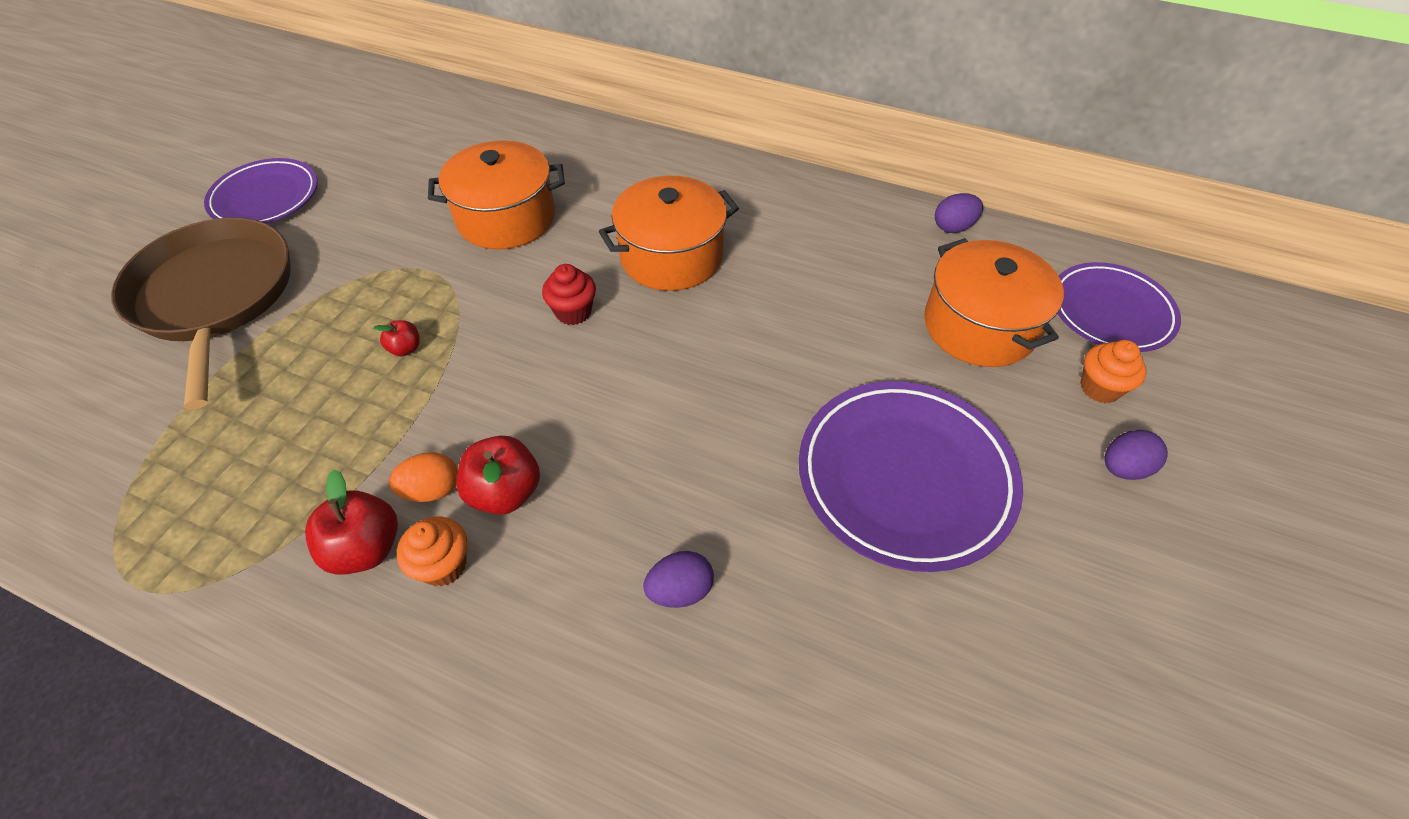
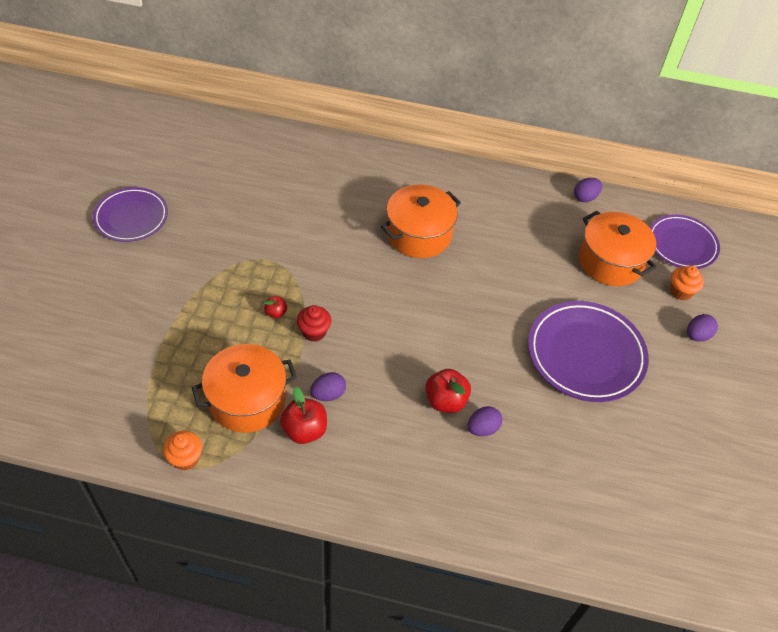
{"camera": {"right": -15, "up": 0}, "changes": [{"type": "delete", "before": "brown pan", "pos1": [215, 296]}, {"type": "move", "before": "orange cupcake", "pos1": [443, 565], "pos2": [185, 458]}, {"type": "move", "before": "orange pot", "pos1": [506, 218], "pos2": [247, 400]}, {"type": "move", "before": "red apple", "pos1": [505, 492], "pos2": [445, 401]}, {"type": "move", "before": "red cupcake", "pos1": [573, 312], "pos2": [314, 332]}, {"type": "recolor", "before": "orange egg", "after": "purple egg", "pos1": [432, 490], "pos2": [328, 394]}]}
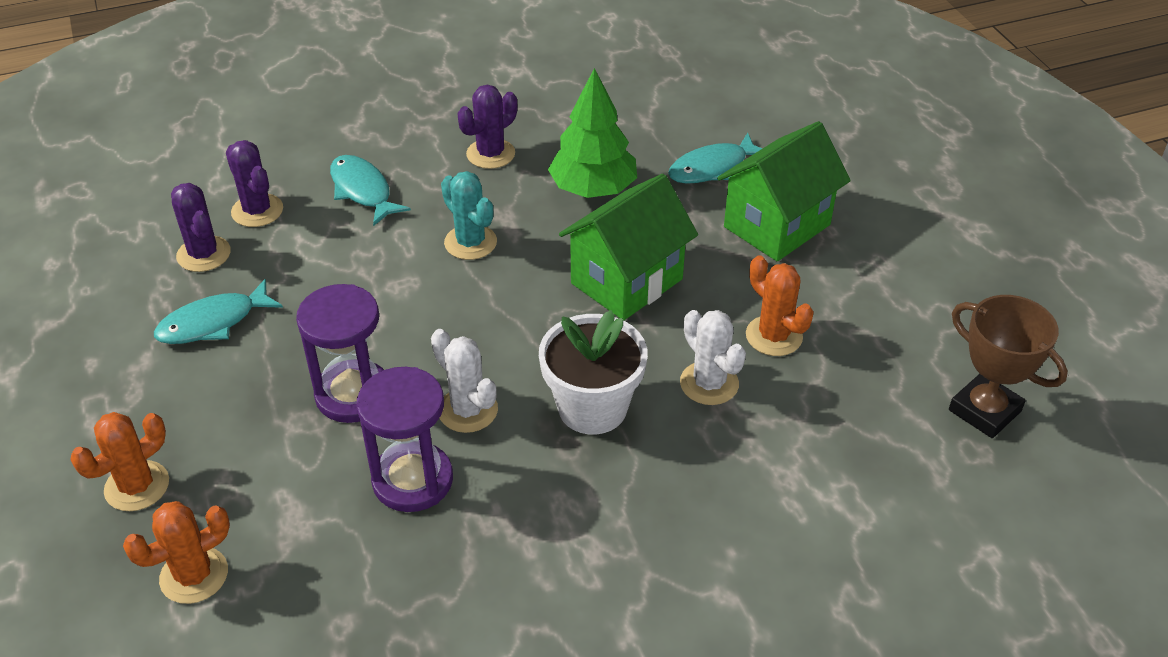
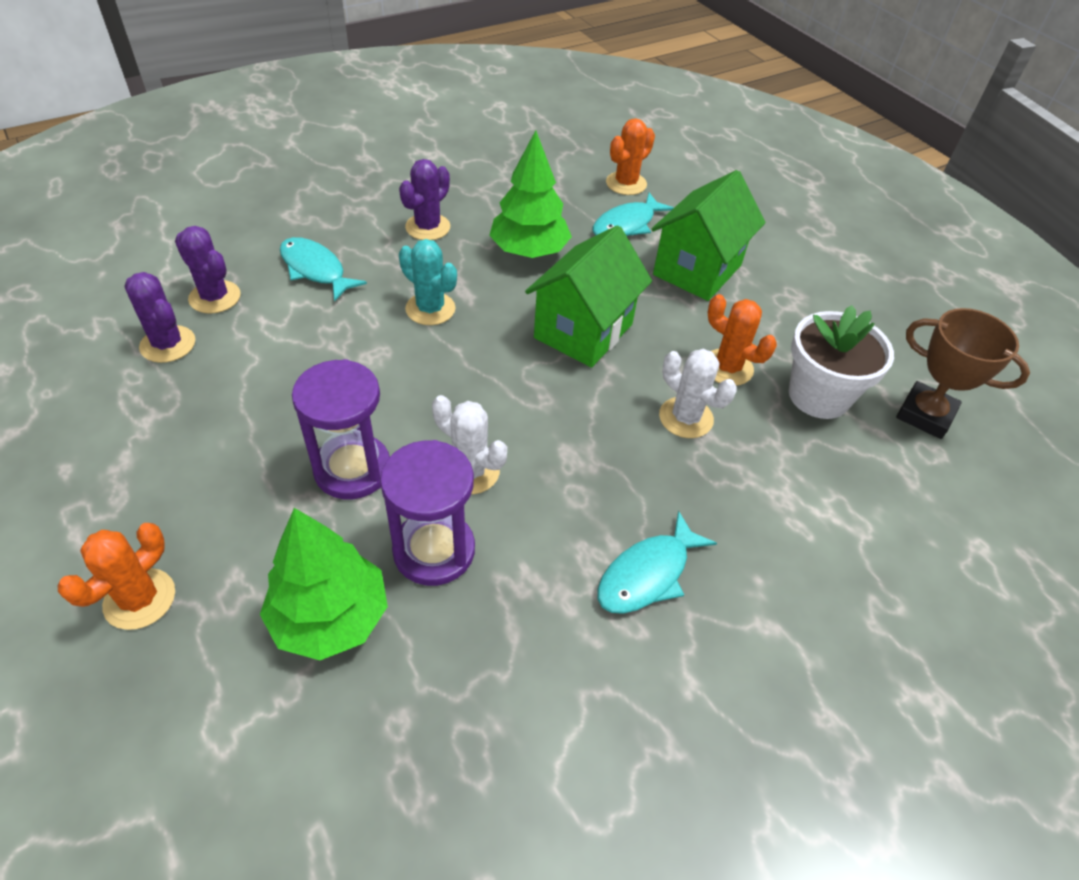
{"camera": {"right": -15, "up": 5}, "changes": [{"type": "insert", "after": "green tree", "pos2": [330, 617]}, {"type": "move", "before": "orange cactus", "pos1": [194, 575], "pos2": [626, 184]}, {"type": "move", "before": "turquoise fish", "pos1": [213, 323], "pos2": [647, 574]}, {"type": "move", "before": "white flower pot", "pos1": [592, 408], "pos2": [818, 396]}]}
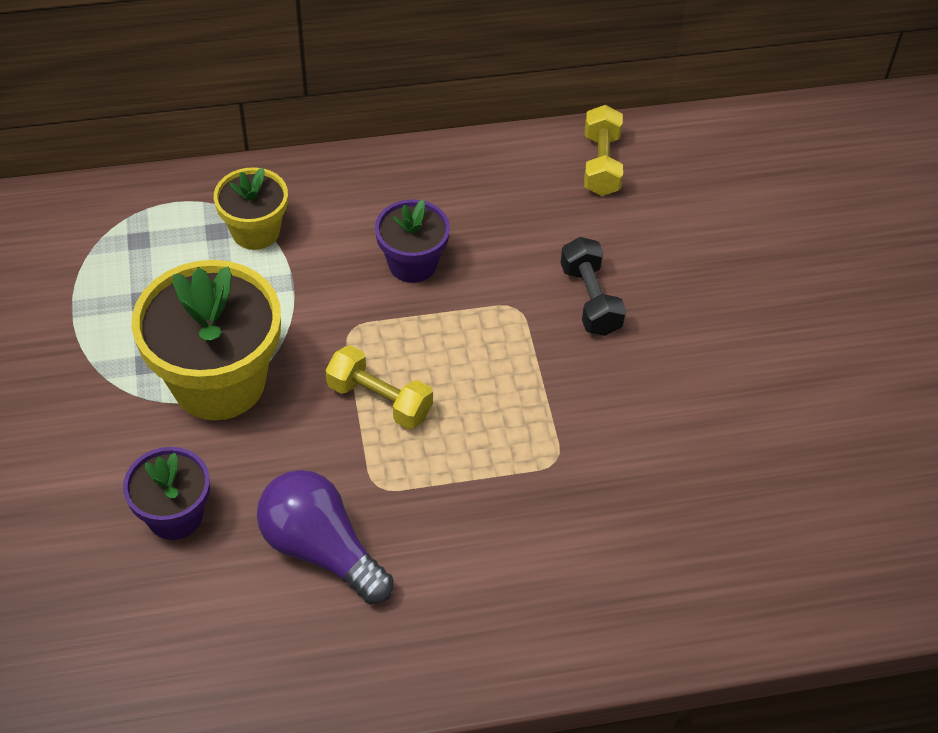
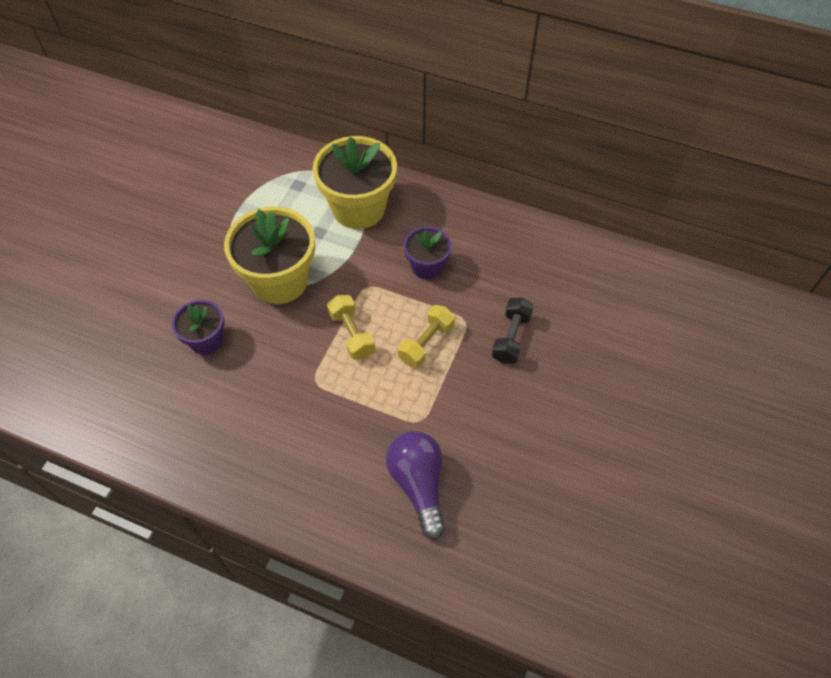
{"camera": {"right": 35, "up": 5}, "changes": [{"type": "move", "before": "purple light bulb", "pos1": [321, 549], "pos2": [418, 484]}, {"type": "move", "before": "yellow dumbbell", "pos1": [601, 164], "pos2": [426, 343]}, {"type": "resize", "before": "yellow flower pot", "pos1": [255, 231], "pos2": [358, 208], "scale": 1.8}]}
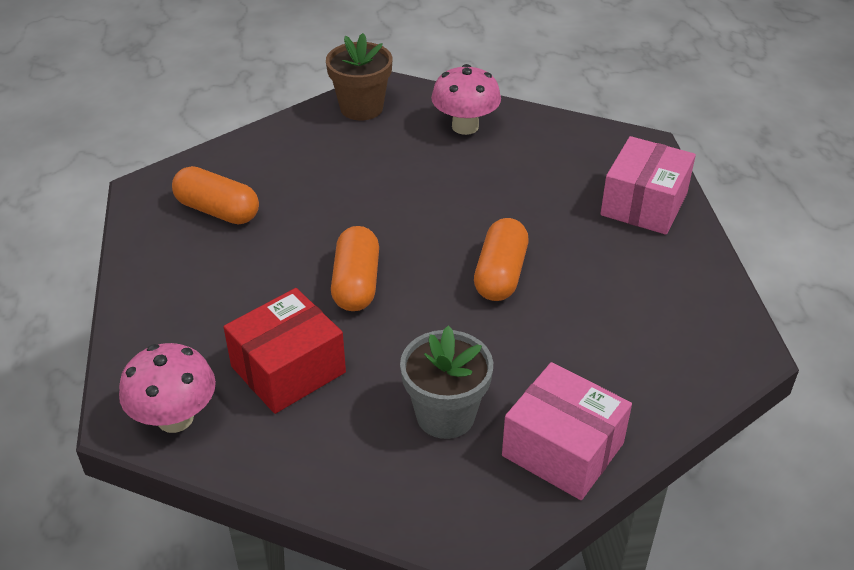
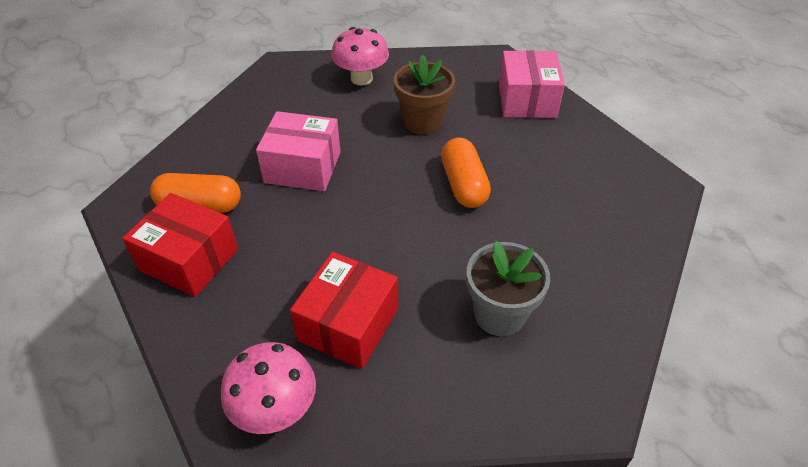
{"camera": {"right": -25, "up": 5}, "changes": [{"type": "delete", "before": "orange capsule", "pos1": [356, 283]}, {"type": "insert", "after": "red box", "pos2": [189, 259]}, {"type": "move", "before": "brown flower pot", "pos1": [361, 108], "pos2": [423, 122]}, {"type": "move", "before": "pink box", "pos1": [562, 449], "pos2": [303, 167]}]}
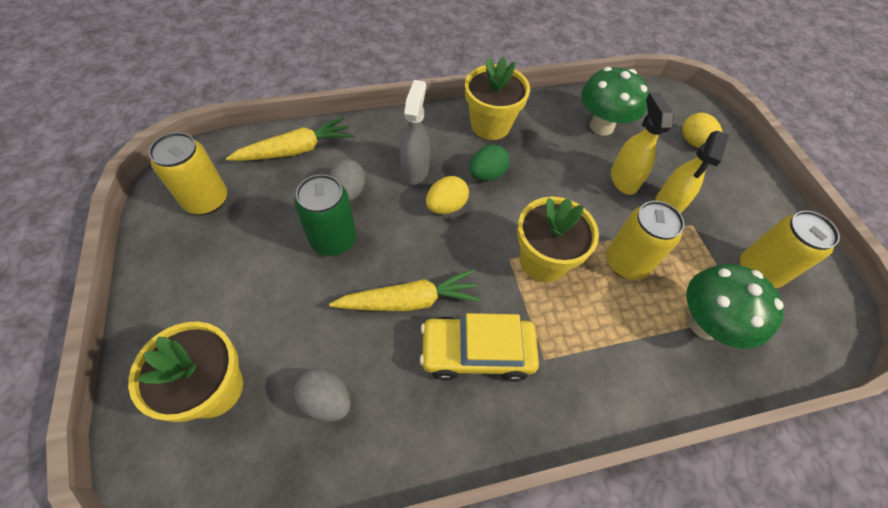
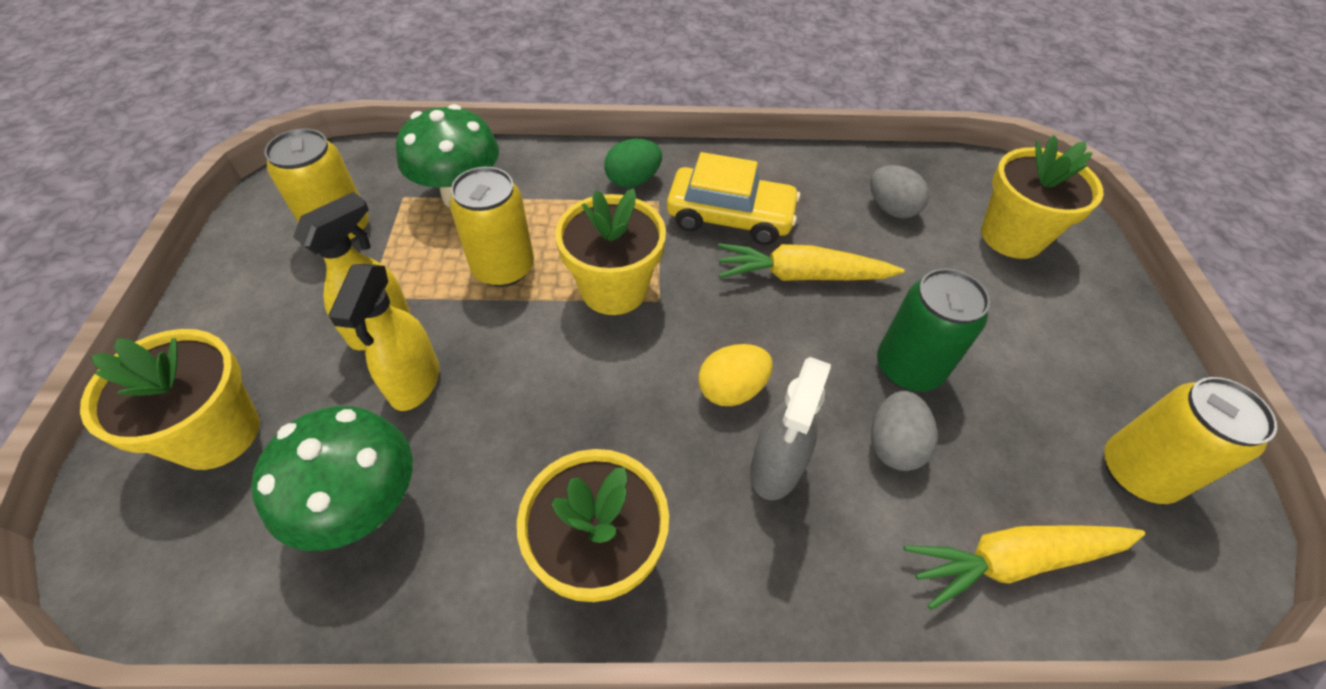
{"camera": {"right": -165, "up": -5}, "changes": [{"type": "move", "before": "green egg", "pos1": [487, 174], "pos2": [633, 180]}, {"type": "replace", "before": "yellow egg", "after": "yellow flower pot", "pos1": [694, 142], "pos2": [217, 433]}]}
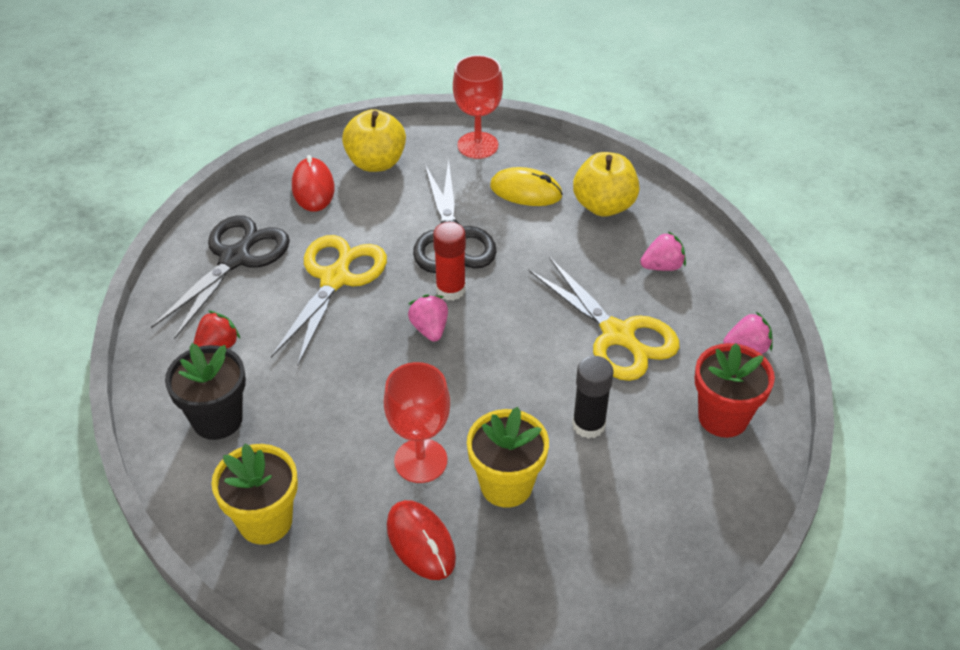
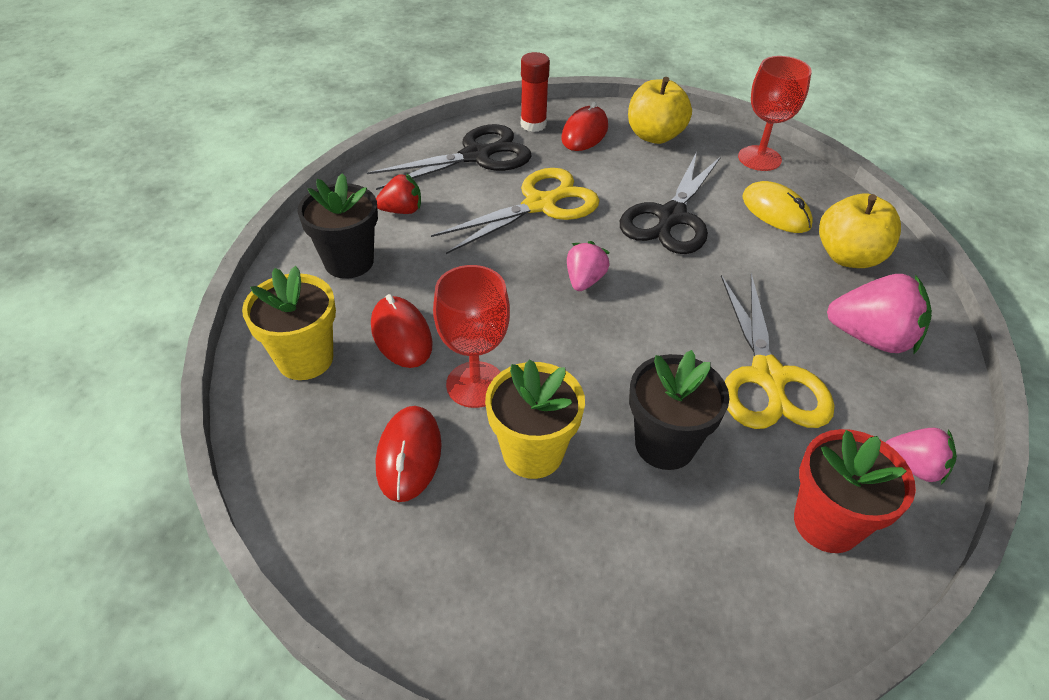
{"camera": {"right": 35, "up": 0}, "changes": [{"type": "insert", "after": "red mouse", "pos2": [401, 335]}, {"type": "move", "before": "red glue stick", "pos1": [450, 290], "pos2": [533, 124]}, {"type": "replace", "before": "black glue stick", "after": "black flower pot", "pos1": [588, 425], "pos2": [665, 444]}, {"type": "resize", "before": "pink strawberry", "pos1": [662, 266], "pos2": [871, 338], "scale": 1.68}]}
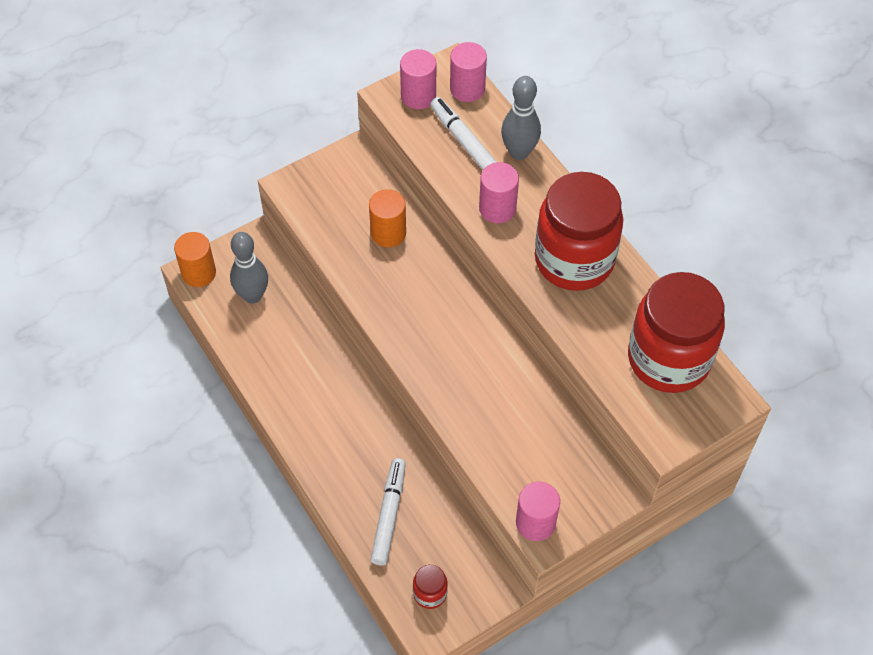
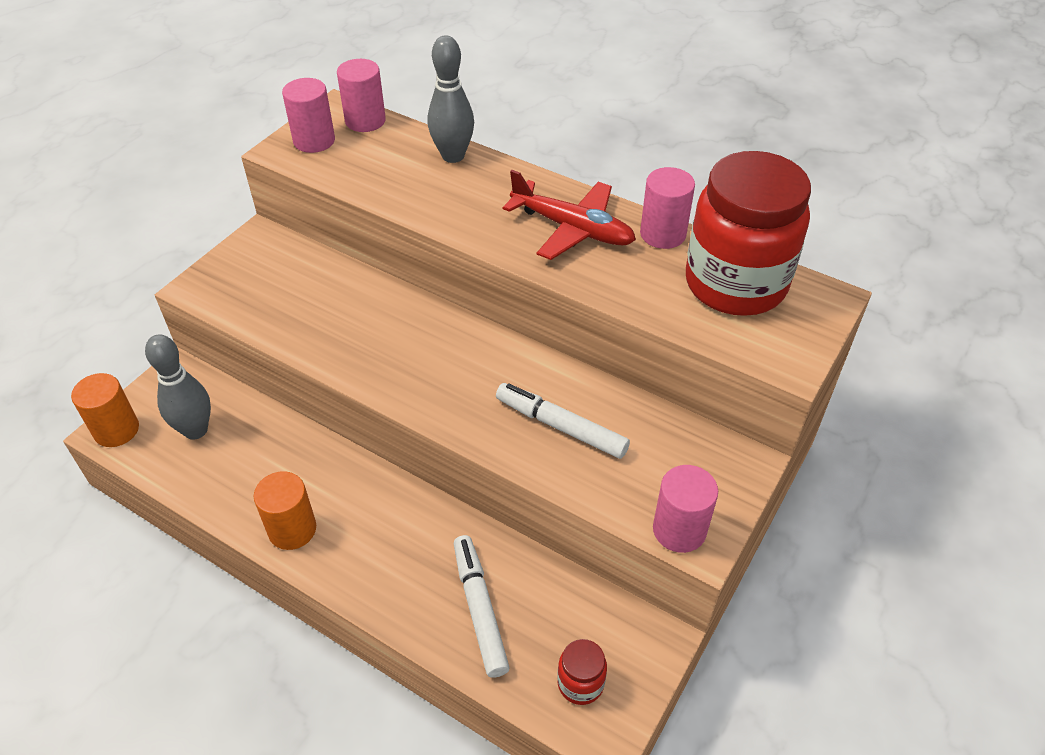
{"camera": {"right": -25, "up": -10}, "changes": [{"type": "move", "before": "orange cylinder", "pos1": [388, 233], "pos2": [292, 529]}, {"type": "move", "before": "white marker", "pos1": [464, 141], "pos2": [561, 426]}, {"type": "move", "before": "pink cylinder", "pos1": [497, 208], "pos2": [663, 234]}, {"type": "replace", "before": "red jar", "after": "red plane", "pos1": [574, 260], "pos2": [572, 229]}]}
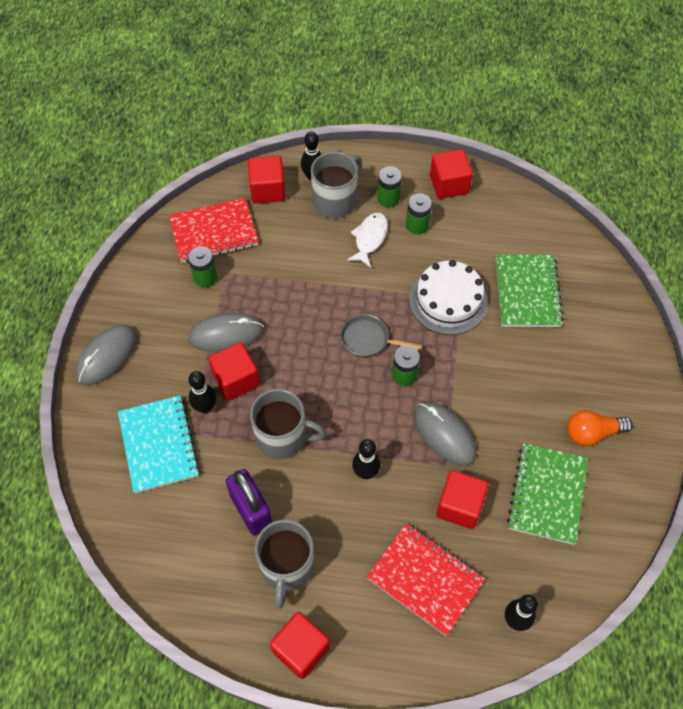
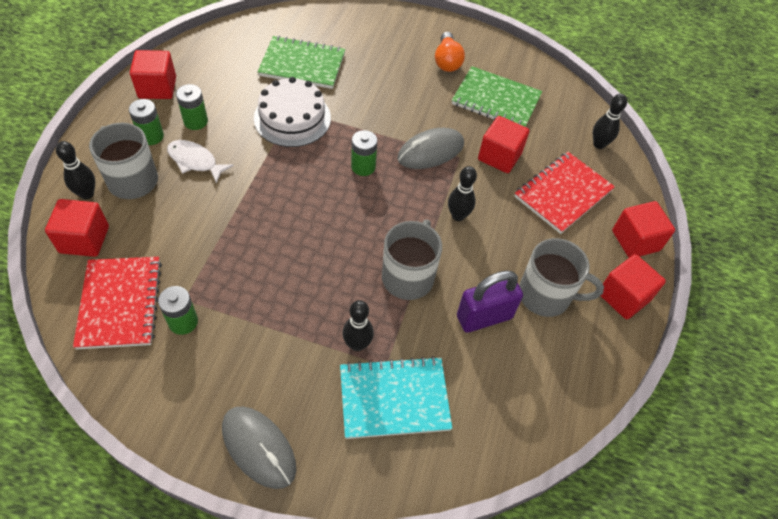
{"camera": {"right": -85, "up": -5}, "changes": [{"type": "delete", "before": "grey mouse", "pos1": [226, 334]}, {"type": "delete", "before": "grey pan", "pos1": [368, 340]}, {"type": "move", "before": "red cube", "pos1": [236, 380], "pos2": [635, 241]}]}
